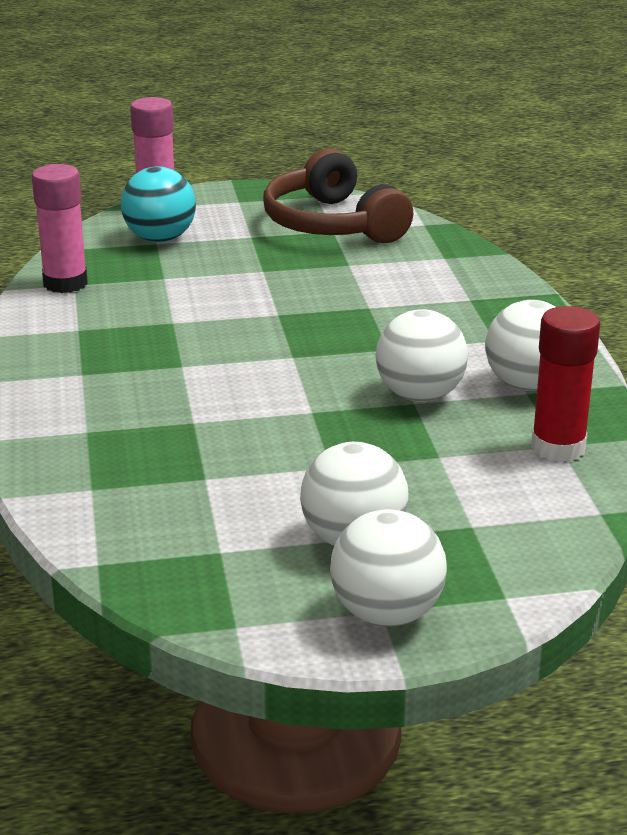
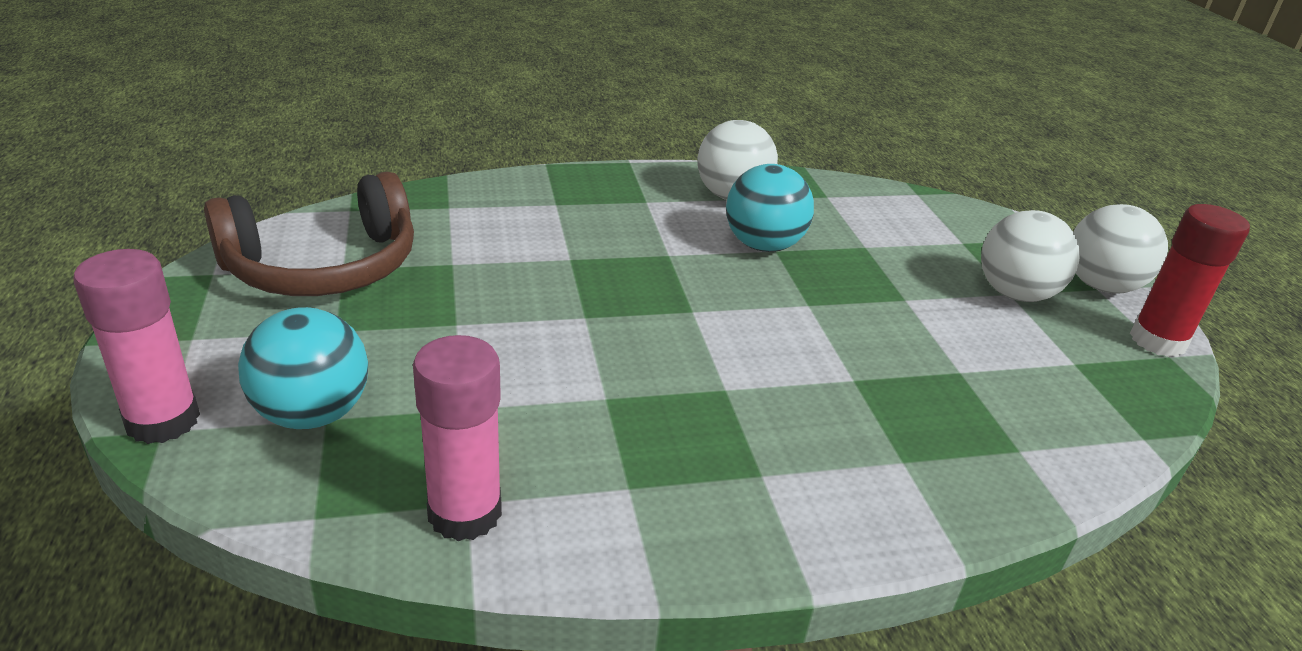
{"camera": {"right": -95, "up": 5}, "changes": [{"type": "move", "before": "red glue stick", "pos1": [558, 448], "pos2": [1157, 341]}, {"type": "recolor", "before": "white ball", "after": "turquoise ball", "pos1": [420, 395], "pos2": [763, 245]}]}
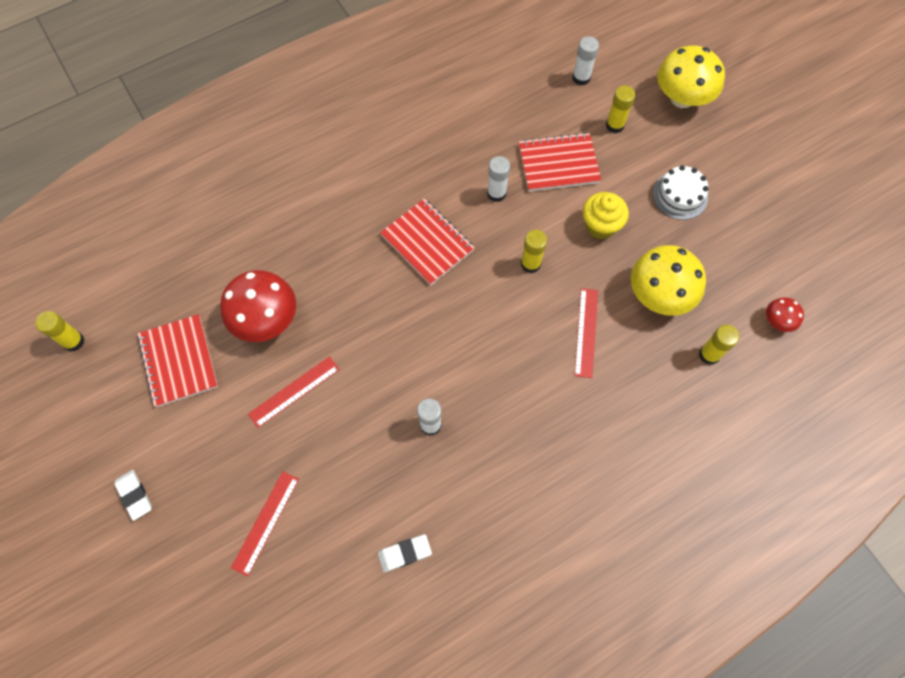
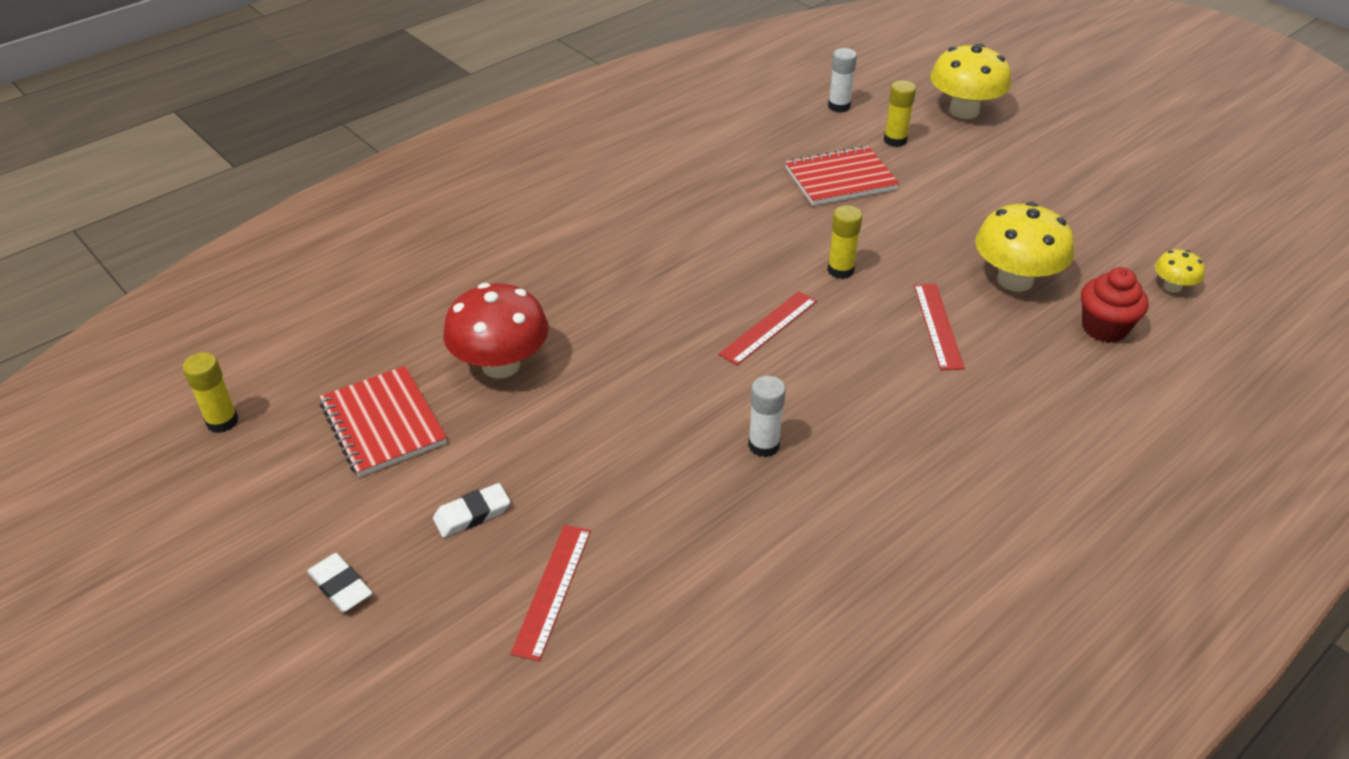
{"camera": {"right": -10, "up": -25}, "changes": [{"type": "delete", "before": "red notebook", "pos1": [427, 243]}, {"type": "delete", "before": "white glue stick", "pos1": [496, 193]}, {"type": "delete", "before": "yellow cupcake", "pos1": [600, 225]}, {"type": "delete", "before": "white cake", "pos1": [680, 195]}, {"type": "move", "before": "red ruler", "pos1": [294, 391], "pos2": [769, 327]}, {"type": "move", "before": "white eraser", "pos1": [404, 553], "pos2": [472, 514]}, {"type": "replace", "before": "yellow glue stick", "after": "red cupcake", "pos1": [709, 355], "pos2": [1104, 328]}, {"type": "recolor", "before": "red mushroom", "after": "yellow mushroom", "pos1": [777, 321], "pos2": [1172, 287]}]}
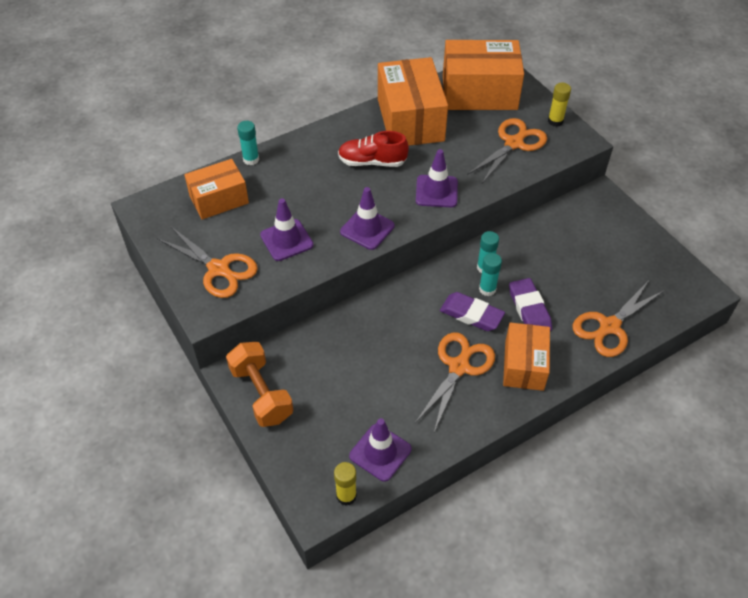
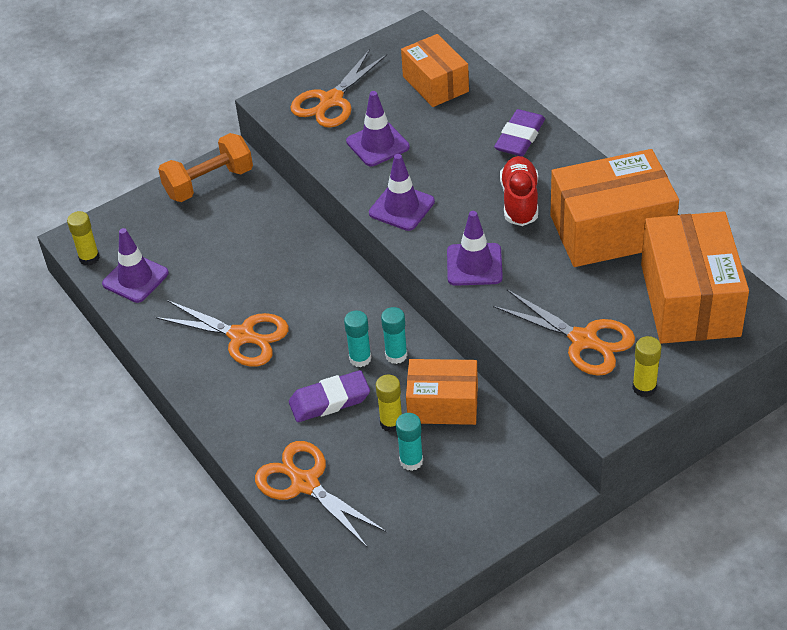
{"camera": {"right": 90, "up": -5}, "changes": [{"type": "insert", "after": "yellow glue stick", "pos2": [391, 423]}, {"type": "move", "before": "turquoise glue stick", "pos1": [251, 159], "pos2": [411, 461]}, {"type": "move", "before": "purple eraser", "pos1": [471, 314], "pos2": [520, 137]}, {"type": "move", "before": "orange box", "pos1": [524, 365], "pos2": [443, 404]}]}
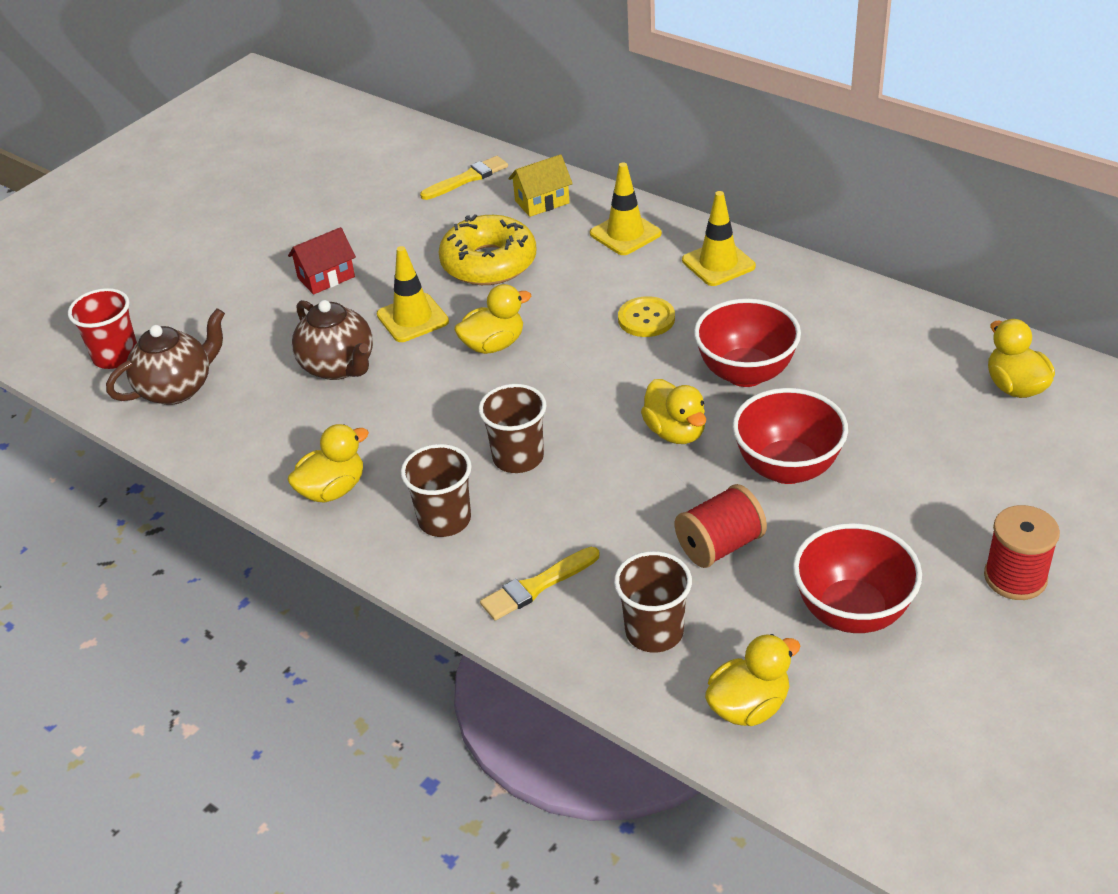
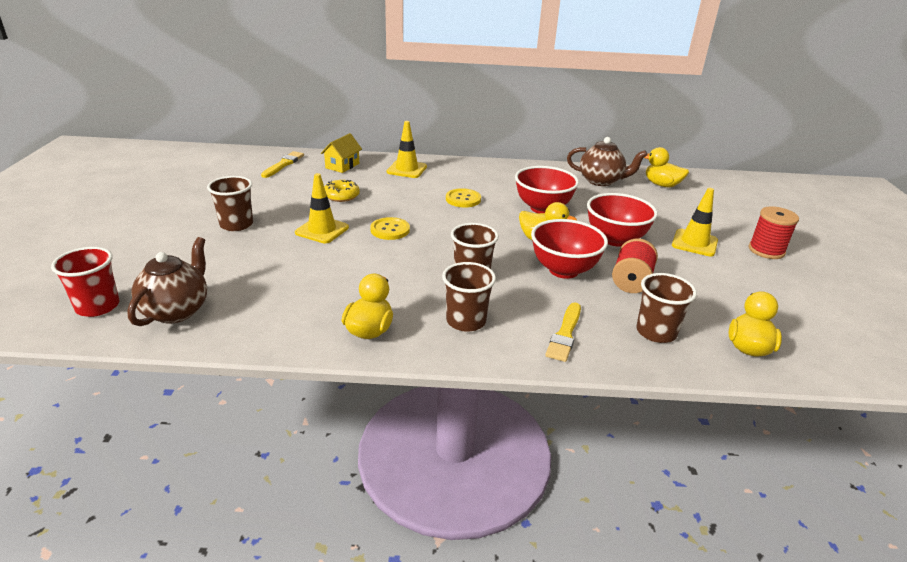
{"camera": {"right": -40, "up": -10}, "changes": [{"type": "move", "before": "brown teapot", "pos1": [339, 367], "pos2": [601, 181]}, {"type": "move", "before": "yellow traffic cone", "pos1": [718, 263], "pos2": [694, 243]}, {"type": "move", "before": "red bowl", "pos1": [852, 612], "pos2": [563, 270]}, {"type": "replace", "before": "red house", "after": "brown cup", "pos1": [326, 277], "pos2": [236, 224]}, {"type": "replace", "before": "yellow duck", "after": "yellow button", "pos1": [493, 345], "pos2": [390, 230]}, {"type": "resize", "before": "yellow donut", "pos1": [489, 263], "pos2": [341, 196], "scale": 0.56}]}
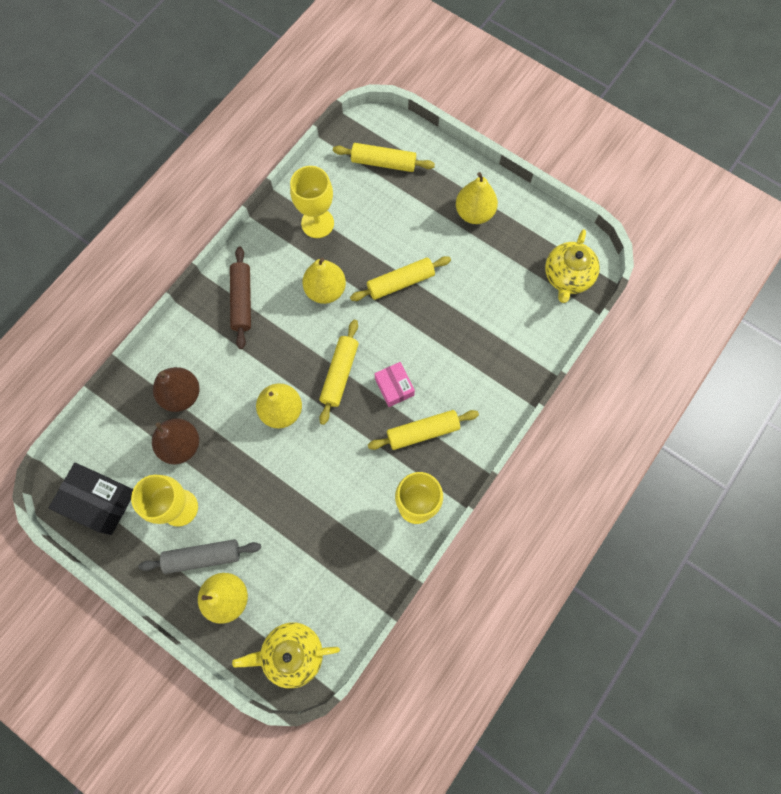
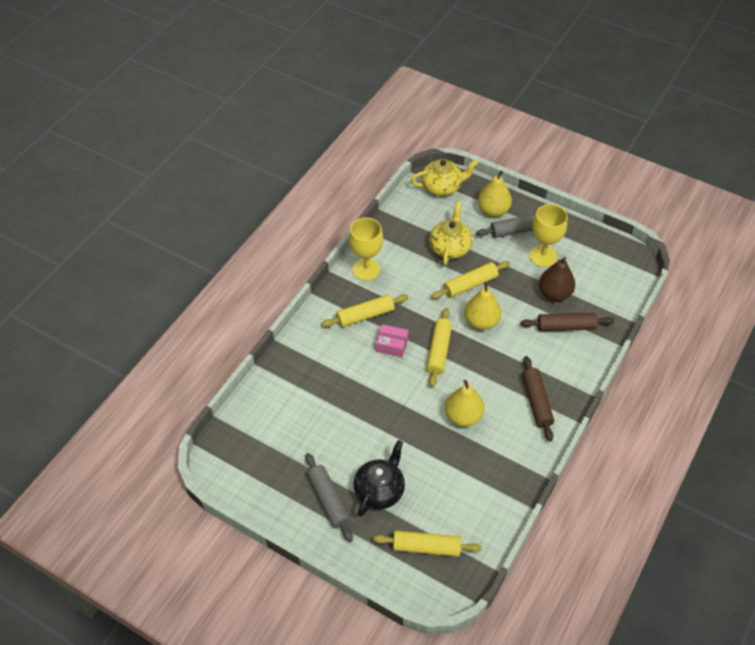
{"camera": {"right": 175, "up": -20}, "changes": [{"type": "delete", "before": "black box", "pos1": [99, 501]}, {"type": "delete", "before": "yellow goblet", "pos1": [317, 223]}, {"type": "insert", "after": "black teapot", "pos2": [379, 490]}, {"type": "move", "before": "yellow rolling pin", "pos1": [400, 282], "pos2": [470, 285]}, {"type": "move", "before": "yellow teapot", "pos1": [567, 277], "pos2": [450, 247]}, {"type": "replace", "before": "brown pear", "after": "brown rolling pin", "pos1": [181, 395], "pos2": [565, 327]}, {"type": "replace", "before": "yellow pear", "after": "grey rolling pin", "pos1": [474, 213], "pos2": [329, 500]}, {"type": "rotate", "before": "pink box", "pos1": [394, 387], "pos2": [391, 345], "turn": -45}]}
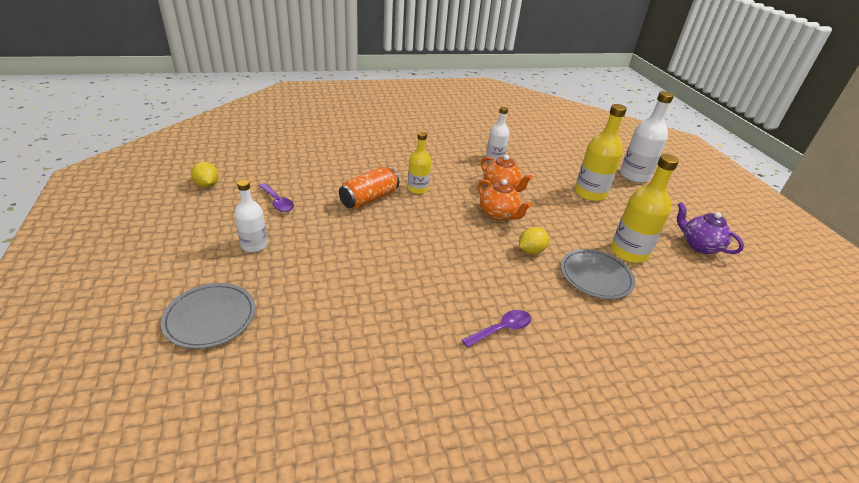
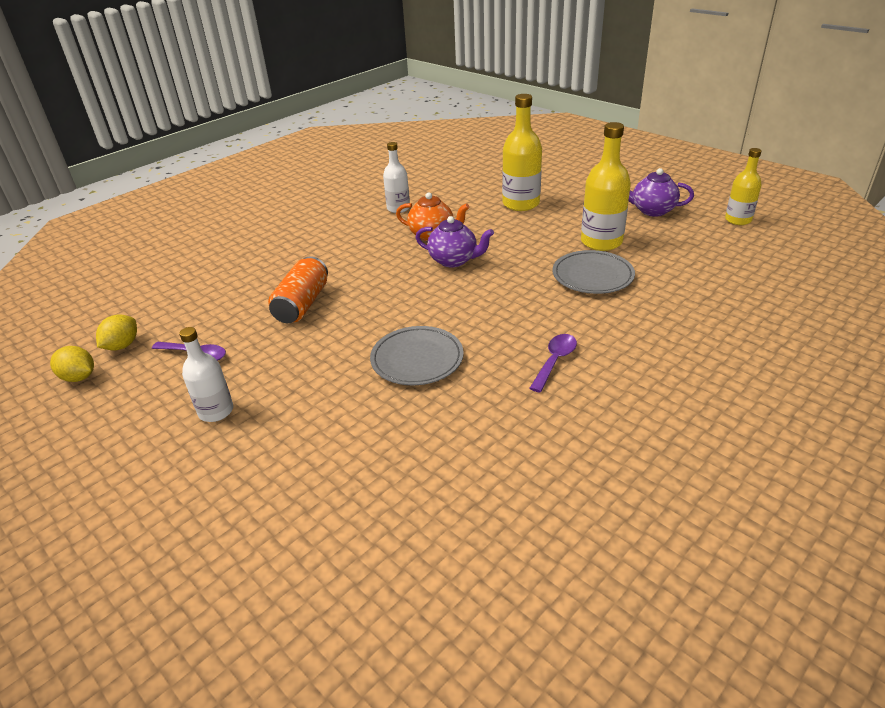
{"camera": {"right": -25, "up": 0}, "changes": [{"type": "delete", "before": "white bottle", "pos1": [634, 176]}, {"type": "move", "before": "grey plate", "pos1": [210, 318], "pos2": [417, 359]}, {"type": "move", "before": "yellow bottle", "pos1": [418, 189], "pos2": [738, 220]}, {"type": "move", "before": "yellow lemon", "pos1": [531, 251], "pos2": [122, 346]}, {"type": "recolor", "before": "orange teapot", "after": "purple teapot", "pos1": [498, 214], "pos2": [454, 260]}]}
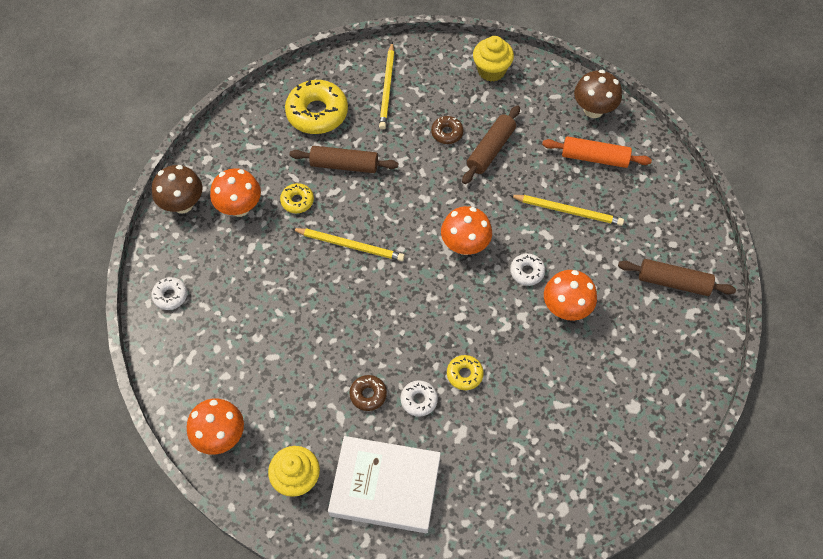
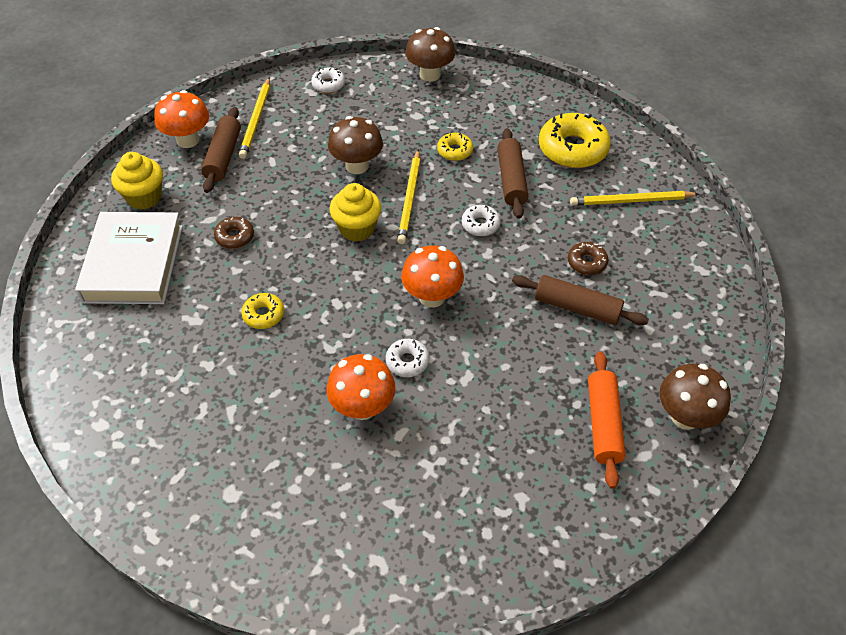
{"camera": {"right": 80, "up": -10}, "changes": [{"type": "delete", "before": "orange mushroom", "pos1": [240, 207]}, {"type": "insert", "after": "brown mushroom", "pos2": [357, 166]}, {"type": "move", "before": "white donut", "pos1": [419, 400], "pos2": [480, 224]}, {"type": "move", "before": "yellow cupcake", "pos1": [491, 70], "pos2": [357, 229]}, {"type": "move", "before": "yellow pencil", "pos1": [568, 211], "pos2": [256, 120]}, {"type": "move", "before": "brown rolling pin", "pos1": [673, 282], "pos2": [223, 156]}]}
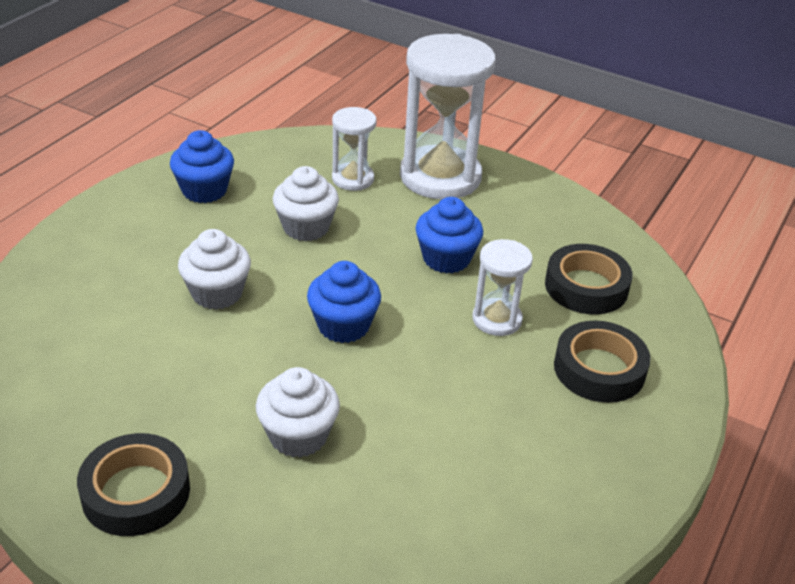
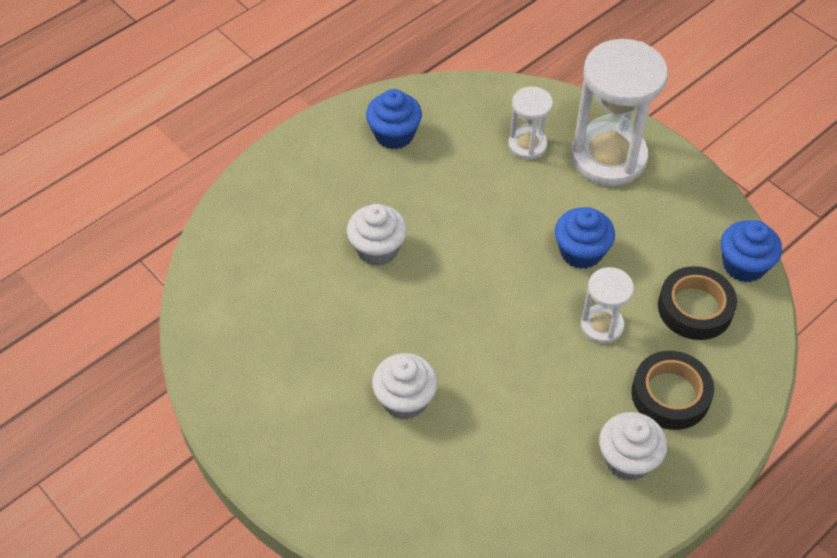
{"camera": {"right": 20, "up": 15}, "changes": [{"type": "delete", "before": "black tape", "pos1": [136, 492]}, {"type": "move", "before": "white cupcake", "pos1": [306, 227], "pos2": [627, 459]}, {"type": "move", "before": "blue cupcake", "pos1": [343, 326], "pos2": [743, 265]}]}
